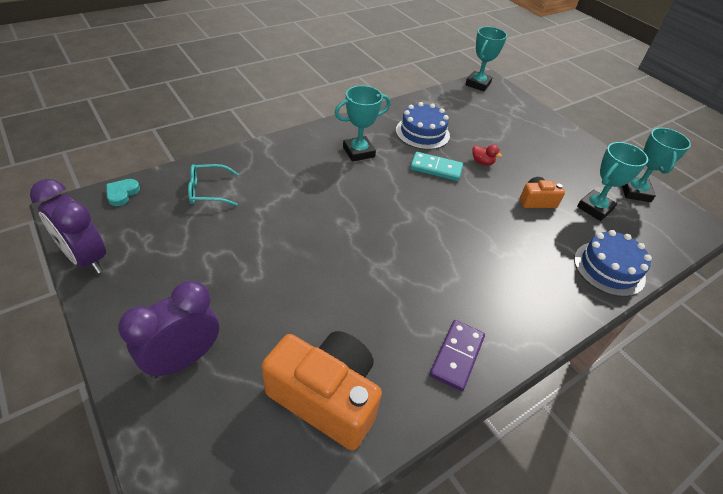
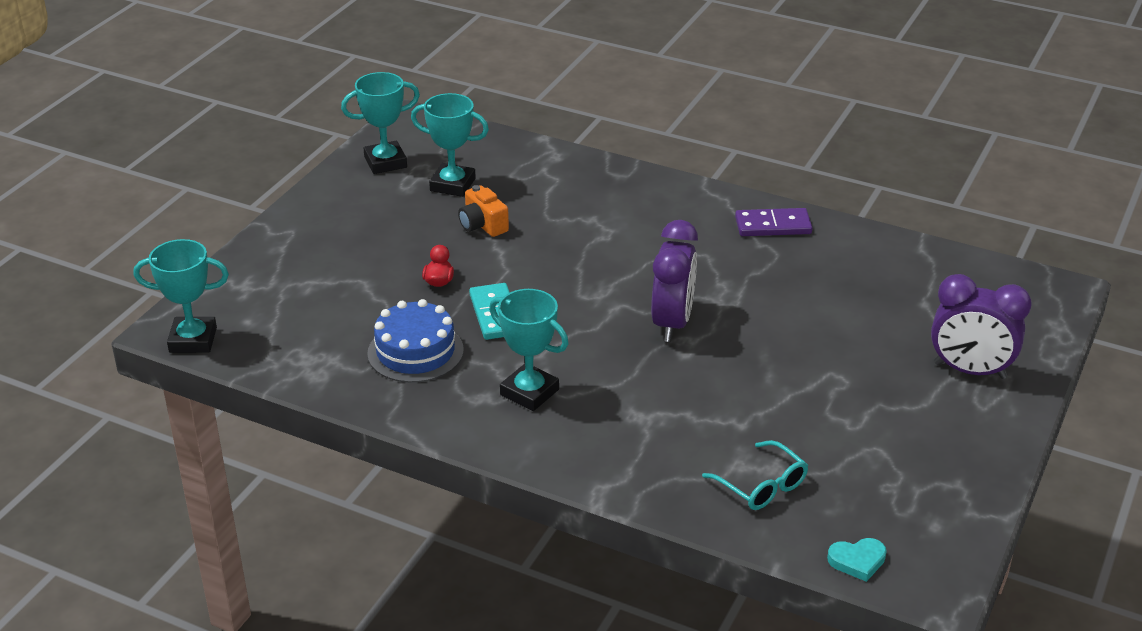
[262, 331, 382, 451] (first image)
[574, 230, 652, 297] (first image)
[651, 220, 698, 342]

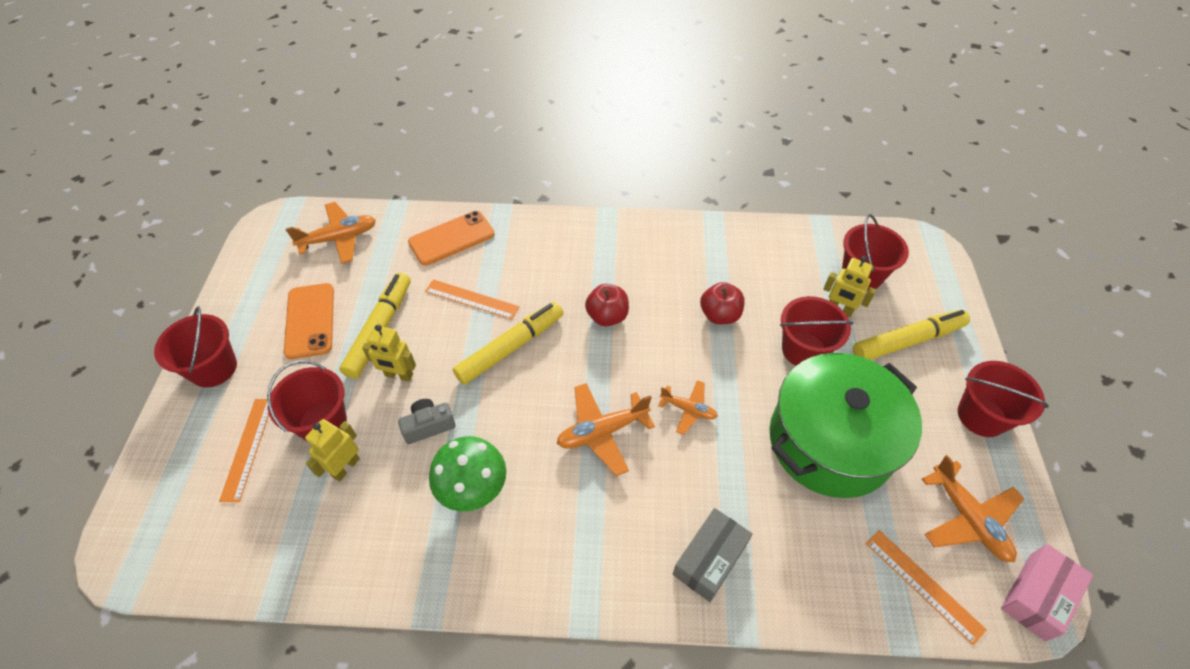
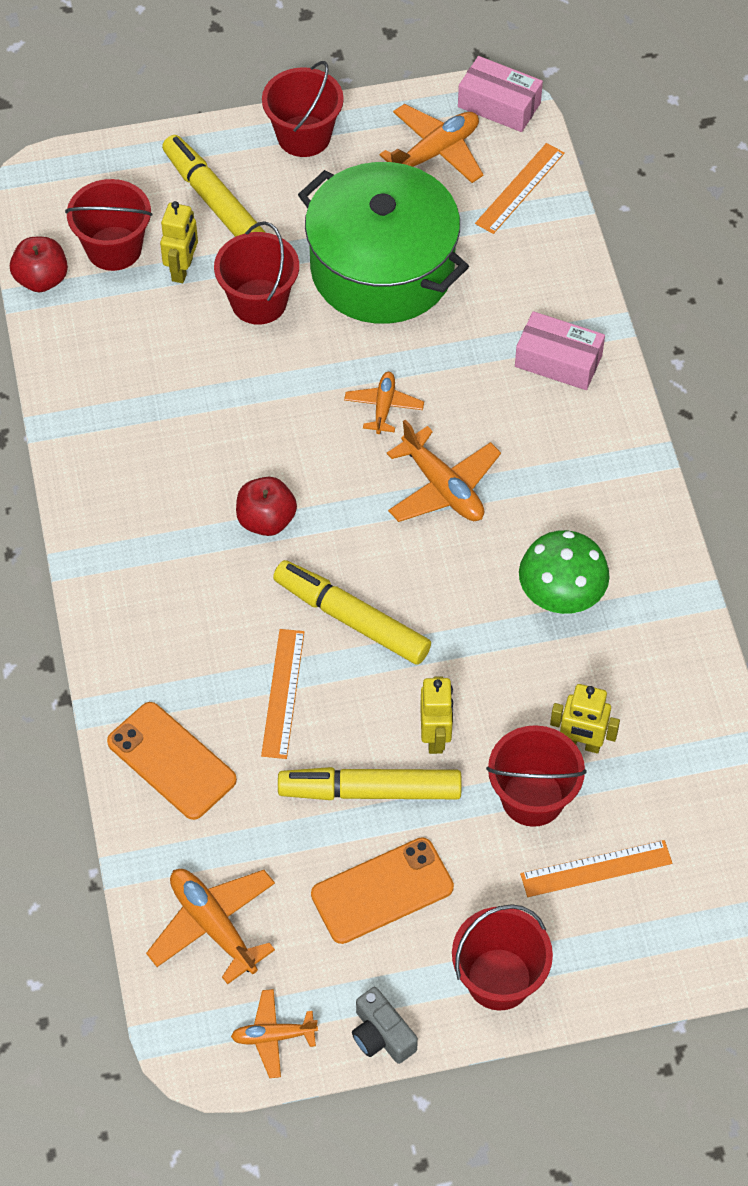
[231, 989, 318, 1078]
[352, 987, 418, 1064]
[10, 237, 68, 292]
[515, 311, 605, 390]

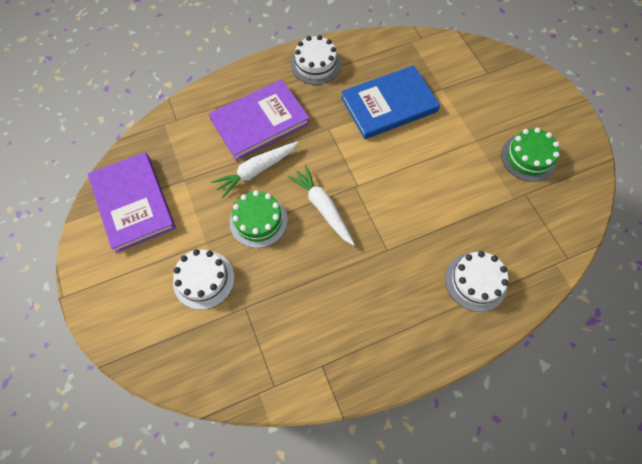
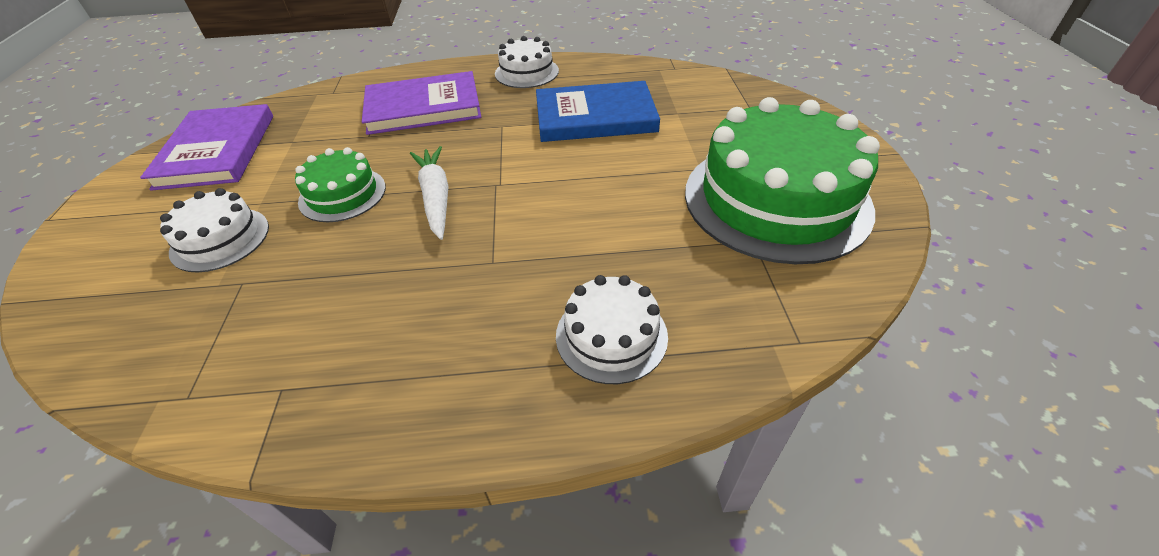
[211, 141, 299, 198] (first image)
[685, 97, 880, 264]

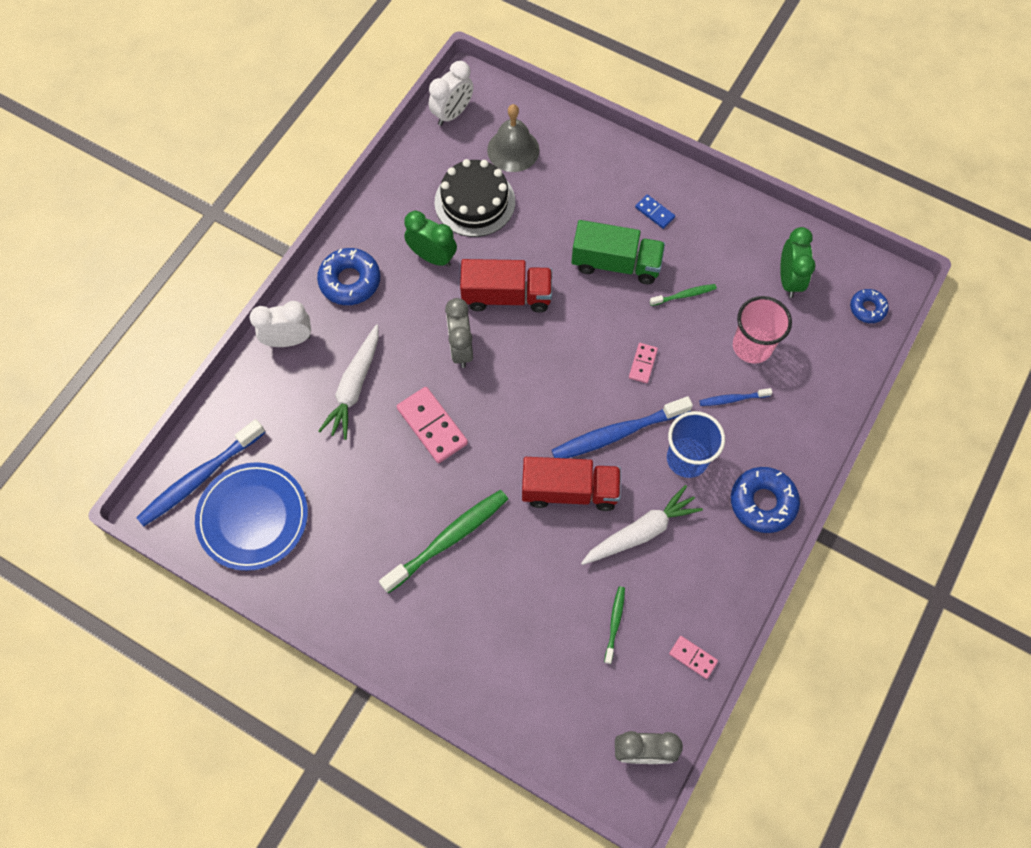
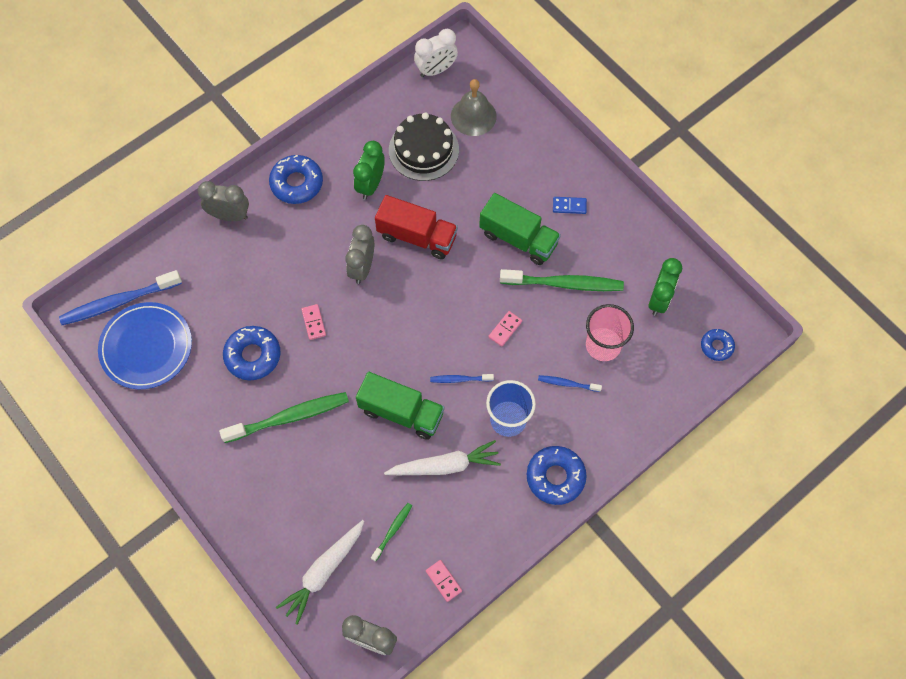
[223, 326, 281, 380]
[276, 520, 364, 625]
[198, 181, 249, 221]
[356, 372, 445, 440]
[353, 141, 385, 199]
[553, 197, 587, 214]
[301, 304, 326, 340]
[430, 374, 494, 383]
[500, 269, 624, 291]

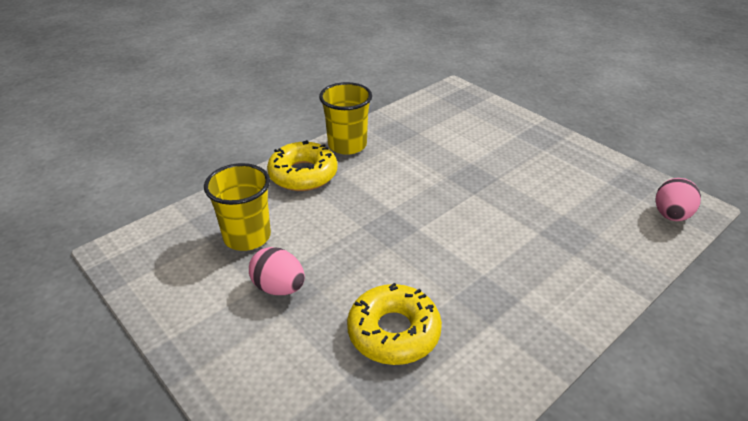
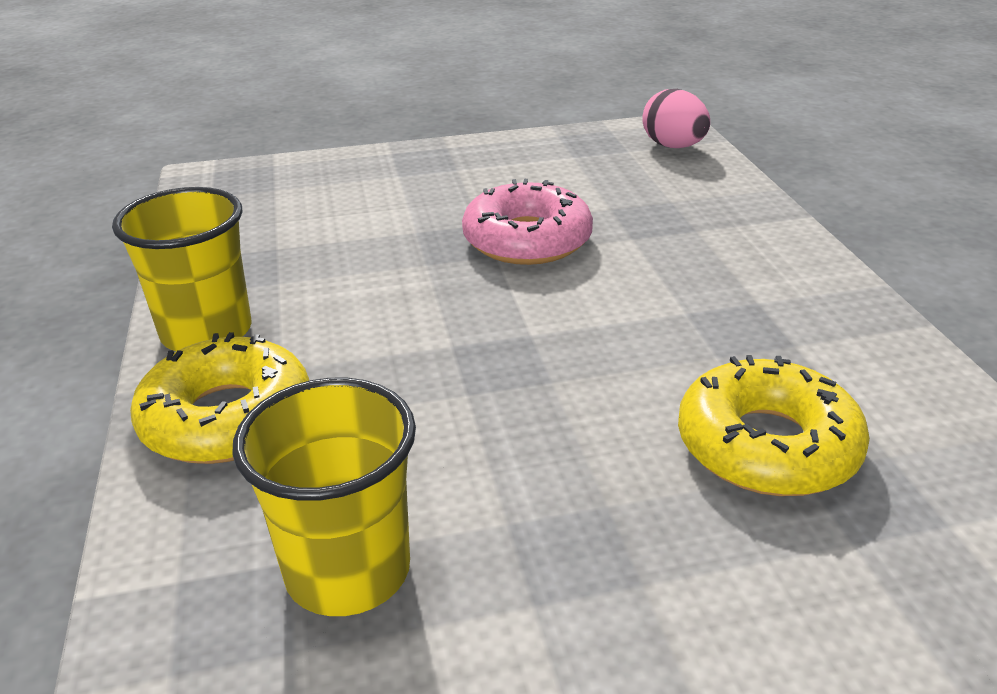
[249, 247, 305, 295] (first image)
[462, 179, 593, 265]

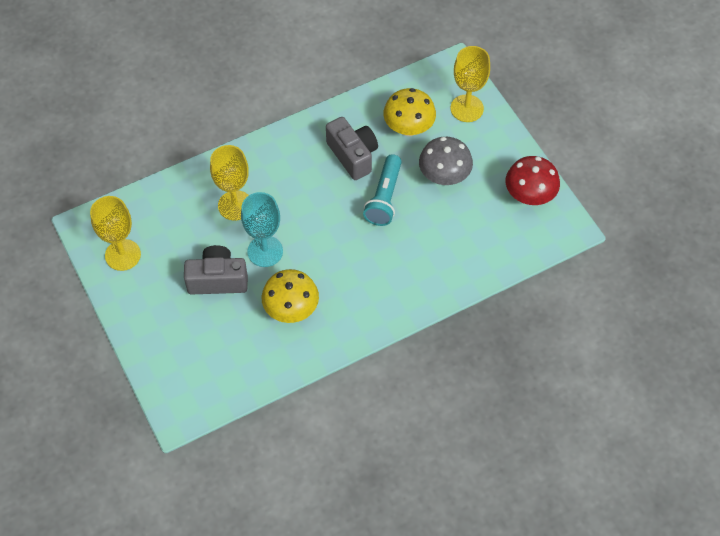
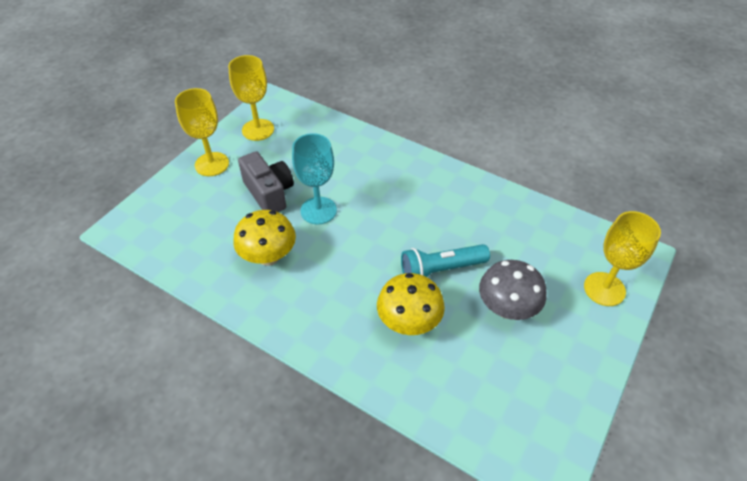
[326, 117, 378, 180] (first image)
[506, 156, 560, 205] (first image)
[175, 88, 229, 176]
[377, 273, 445, 335]

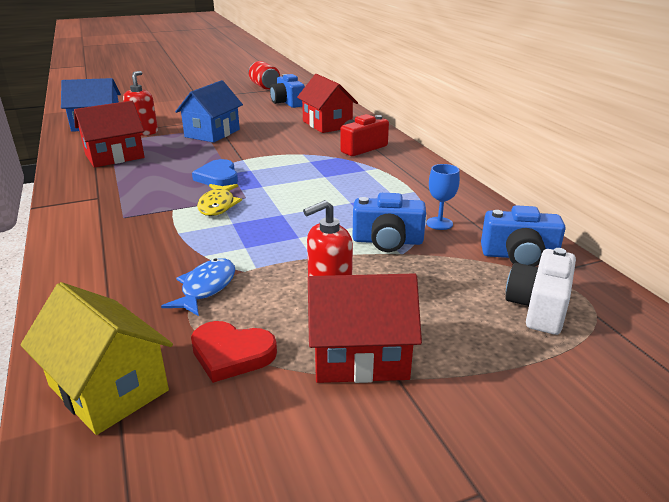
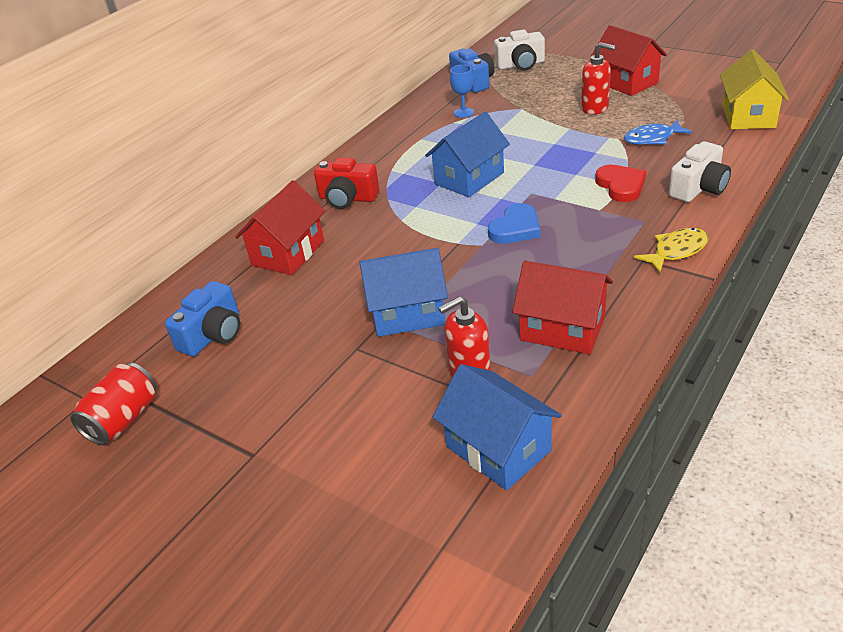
[353, 193, 426, 252] (first image)
[425, 112, 510, 197]
[669, 141, 731, 202]
[595, 165, 646, 202]
[634, 228, 708, 273]

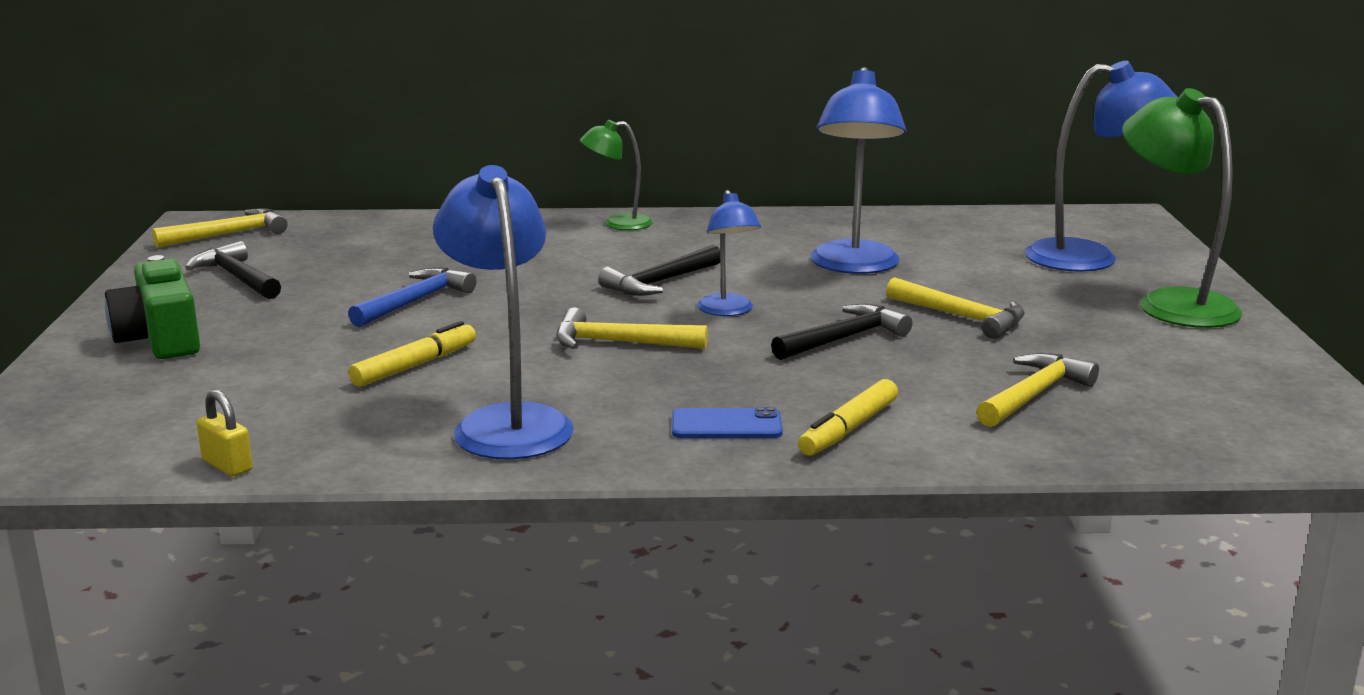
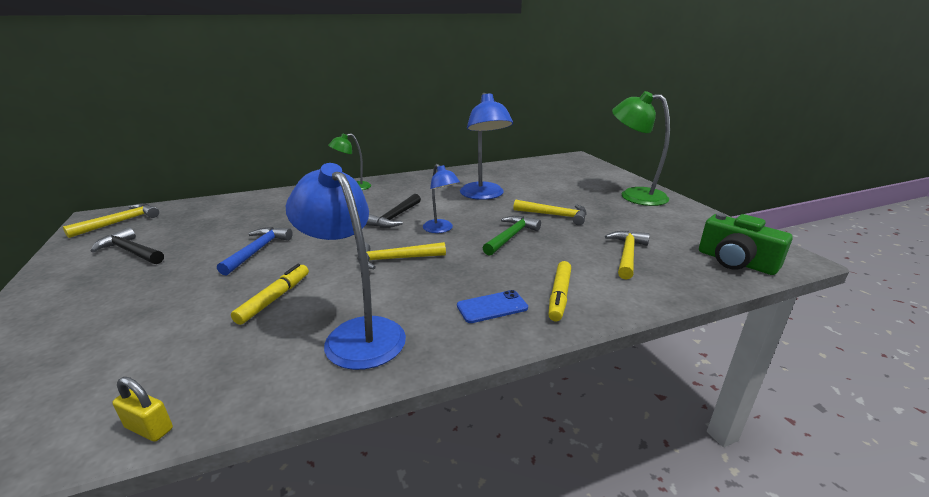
[1025, 61, 1177, 272] (first image)
[699, 213, 793, 275]
[483, 216, 541, 256]

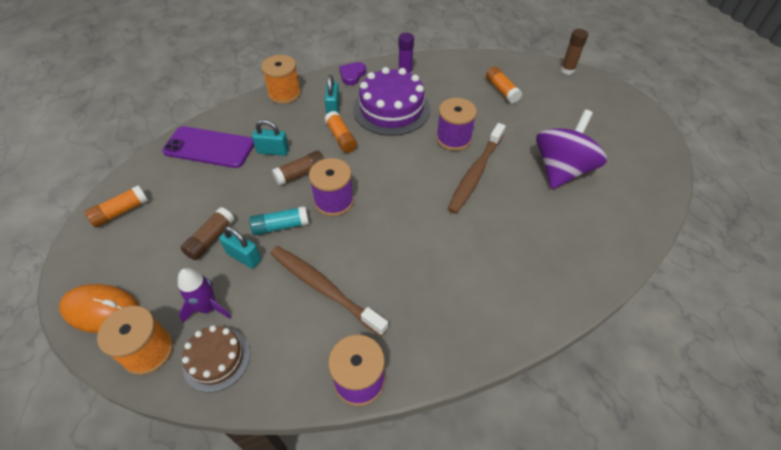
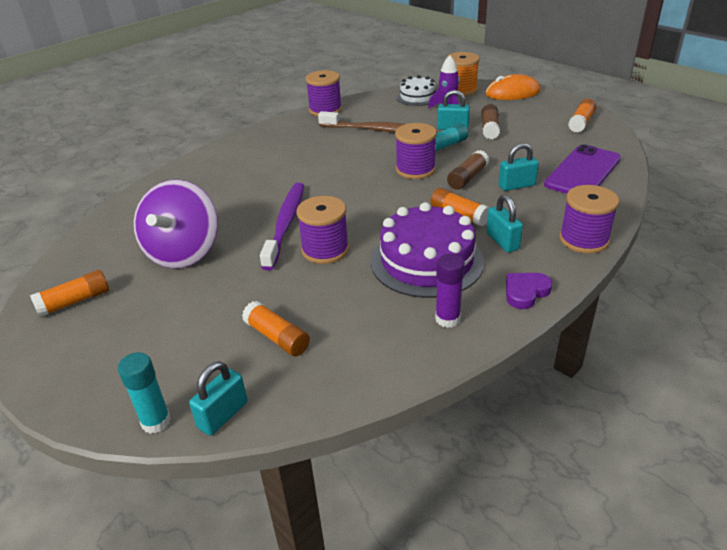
[30, 270, 109, 317]
[189, 361, 247, 436]
[396, 75, 436, 106]
[559, 185, 619, 254]
[260, 183, 304, 270]
[118, 352, 171, 434]
[544, 144, 621, 194]
[506, 273, 552, 309]

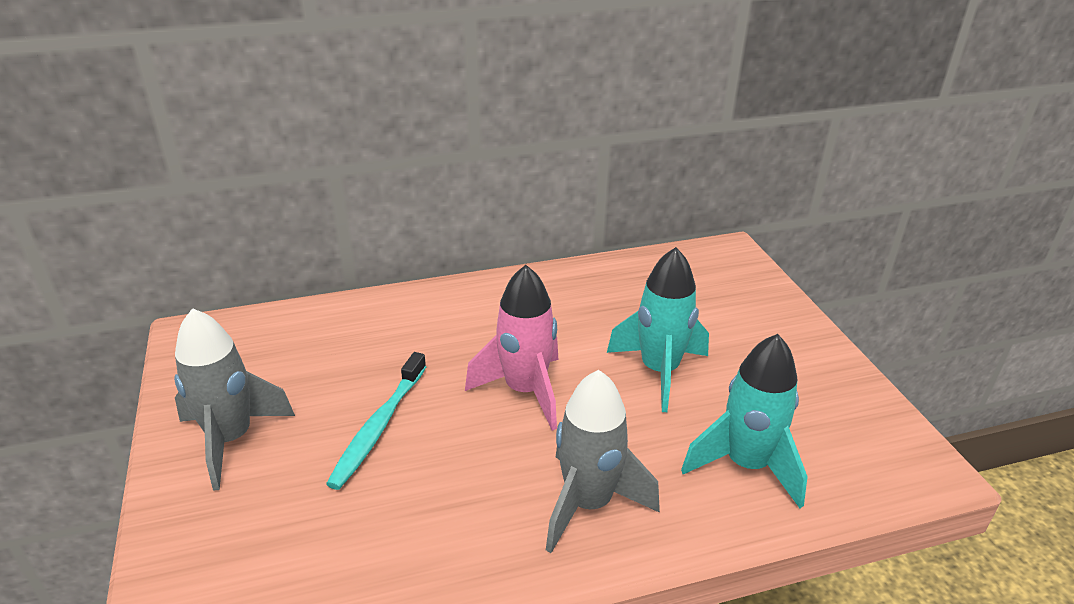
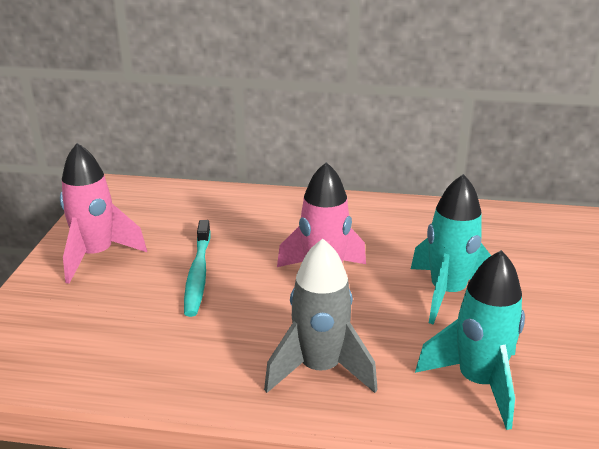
[60, 143, 147, 284]
[184, 220, 211, 317]

